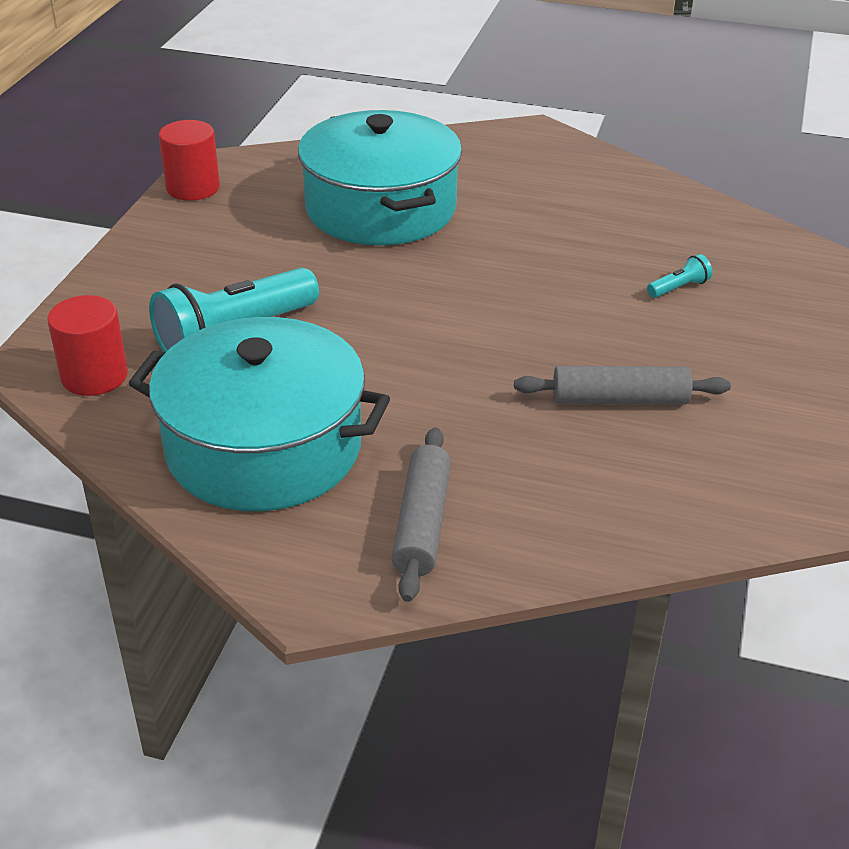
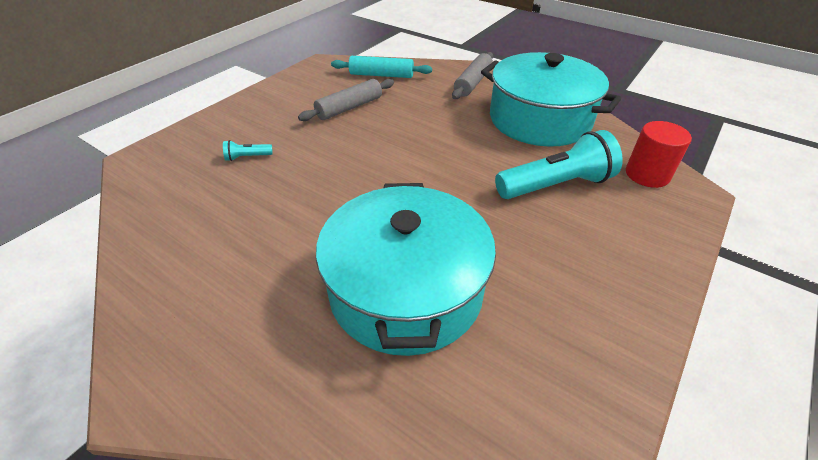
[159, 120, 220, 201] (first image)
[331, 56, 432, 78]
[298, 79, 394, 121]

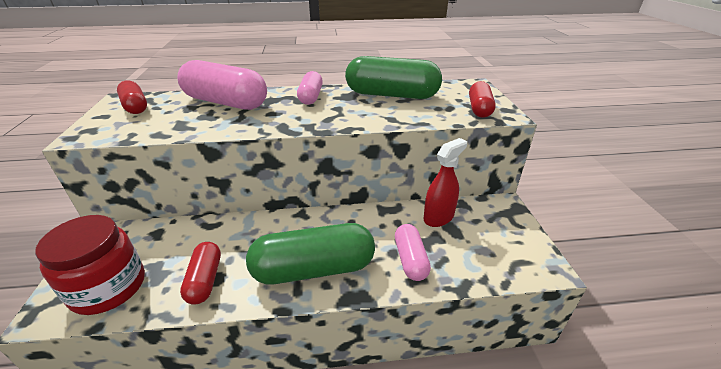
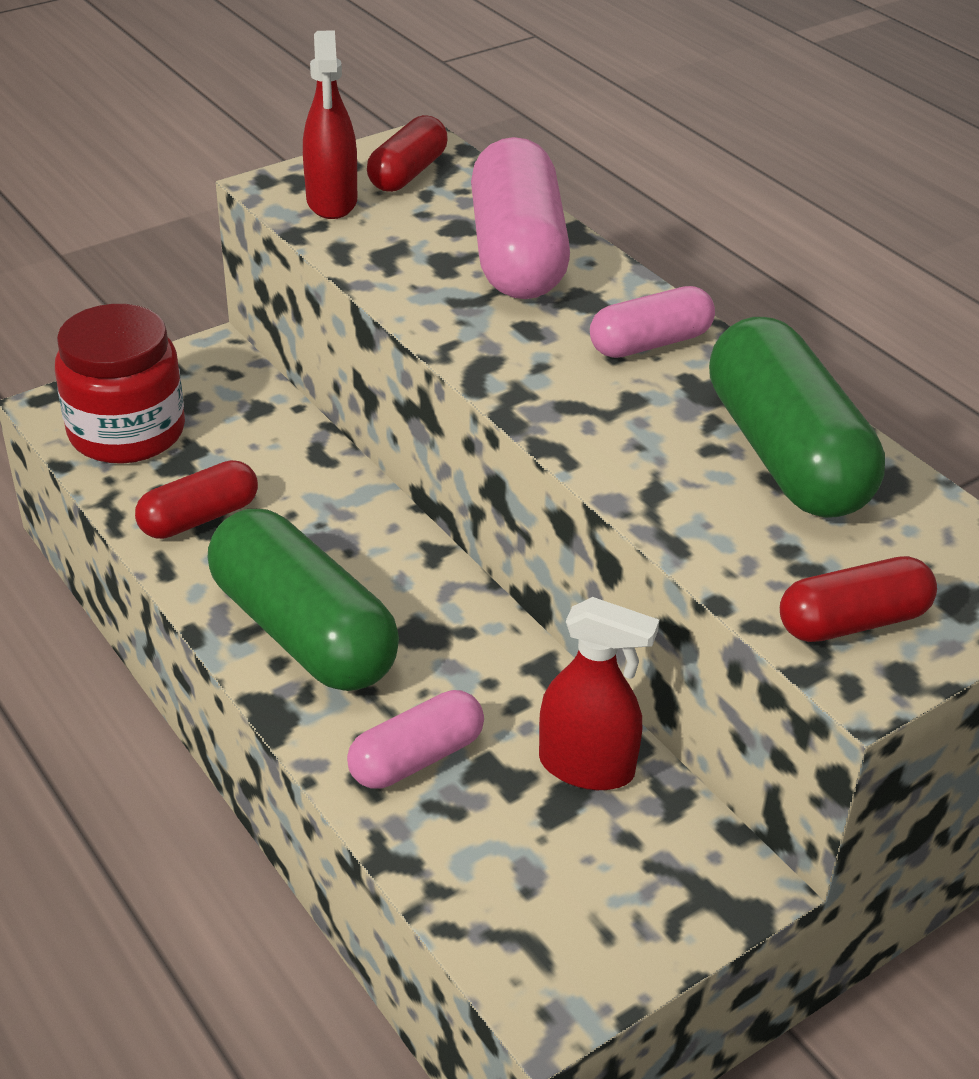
[303, 30, 357, 219]

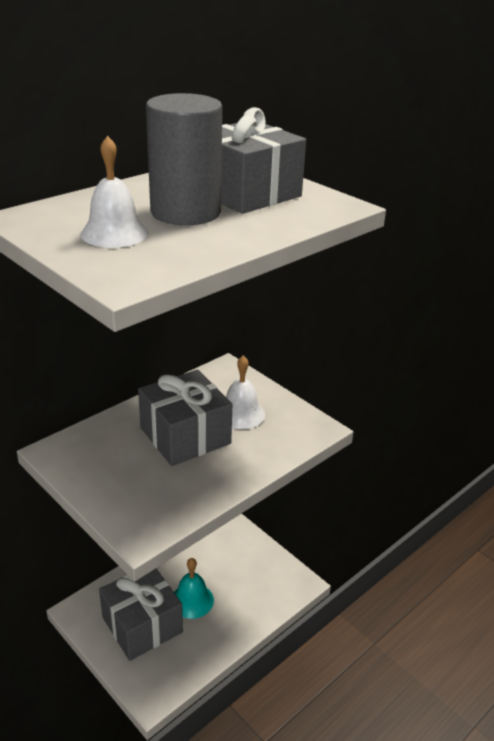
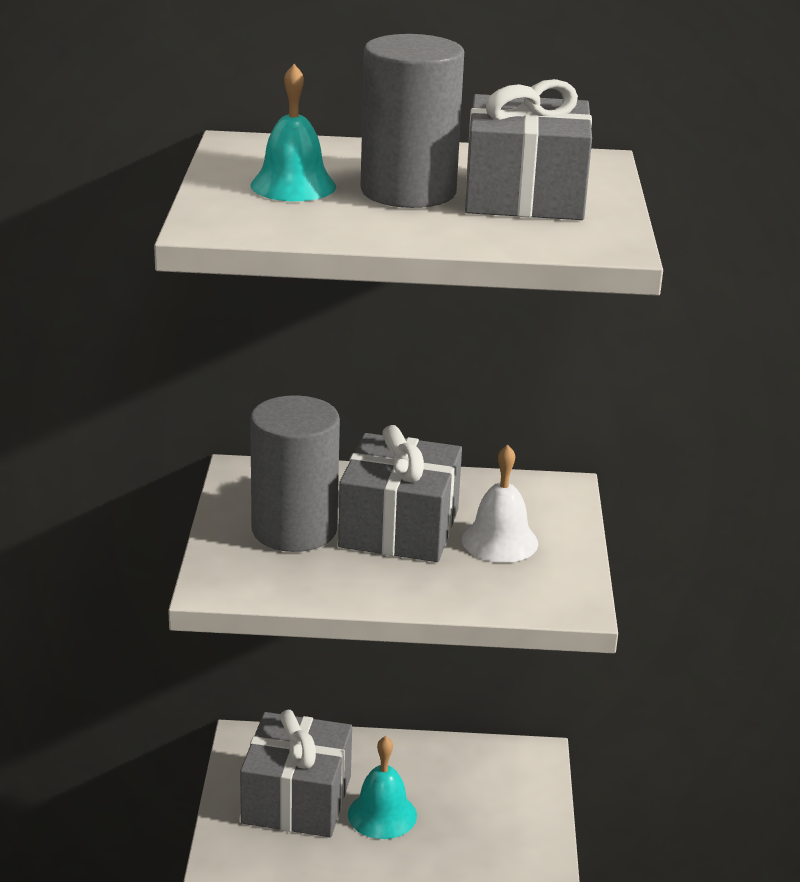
[250, 395, 340, 552]
[250, 64, 336, 201]

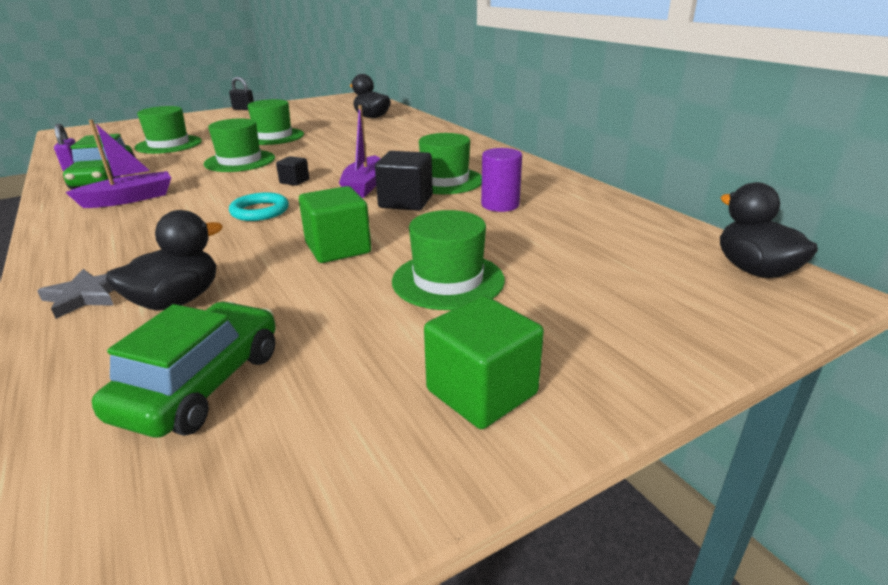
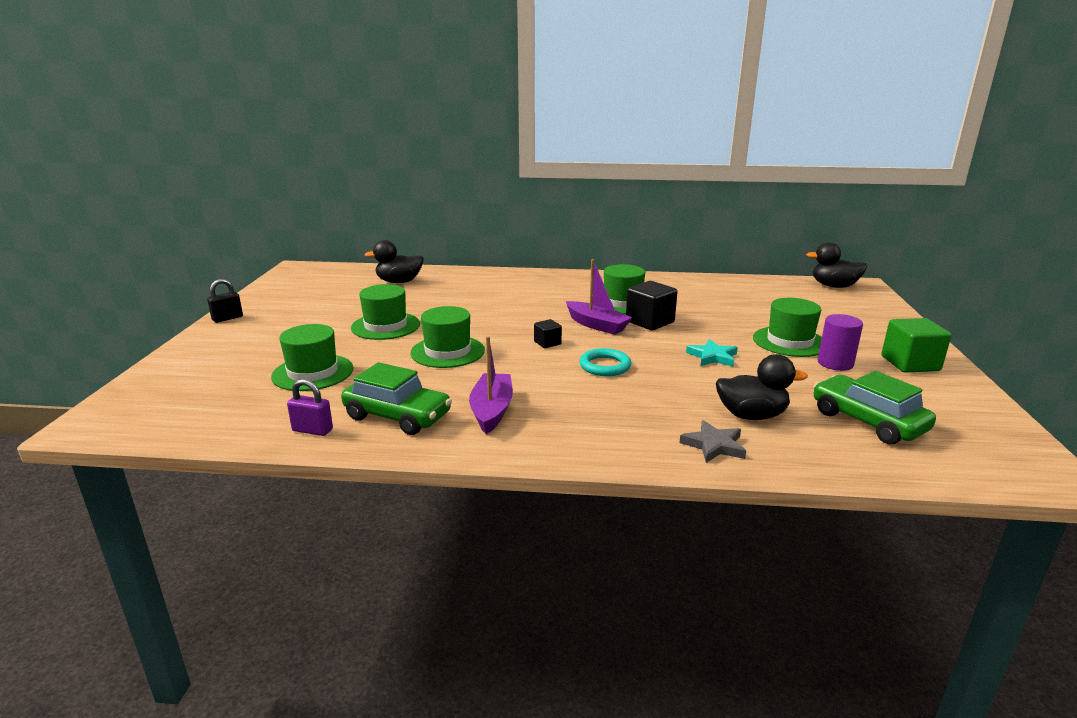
[818, 314, 863, 371]
[686, 339, 738, 367]
[716, 354, 808, 420]

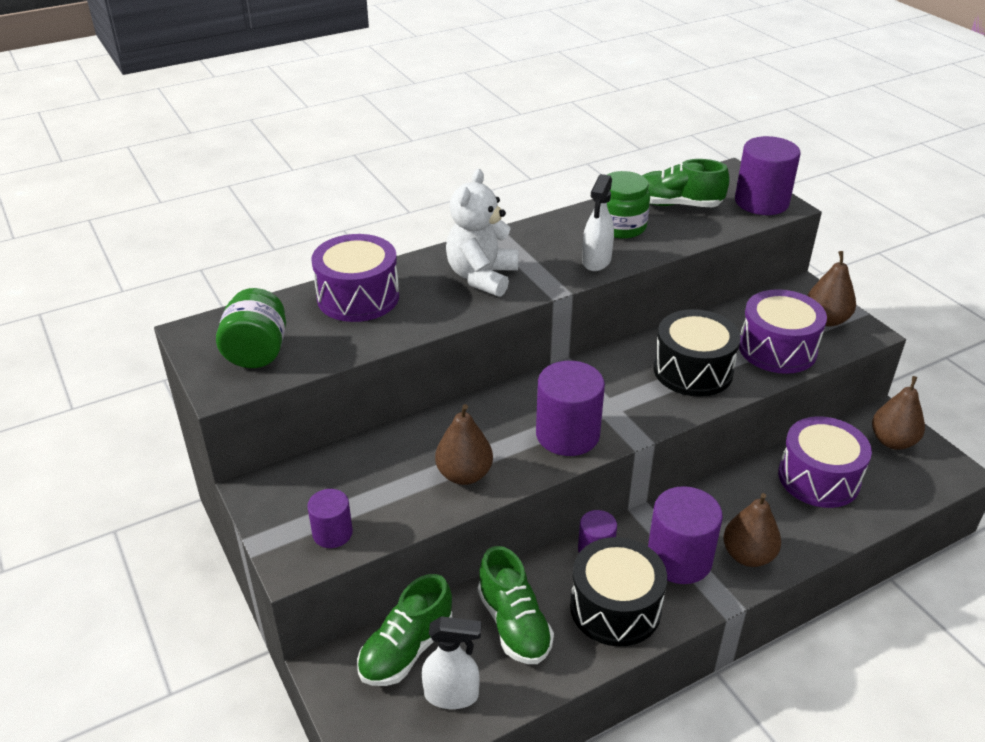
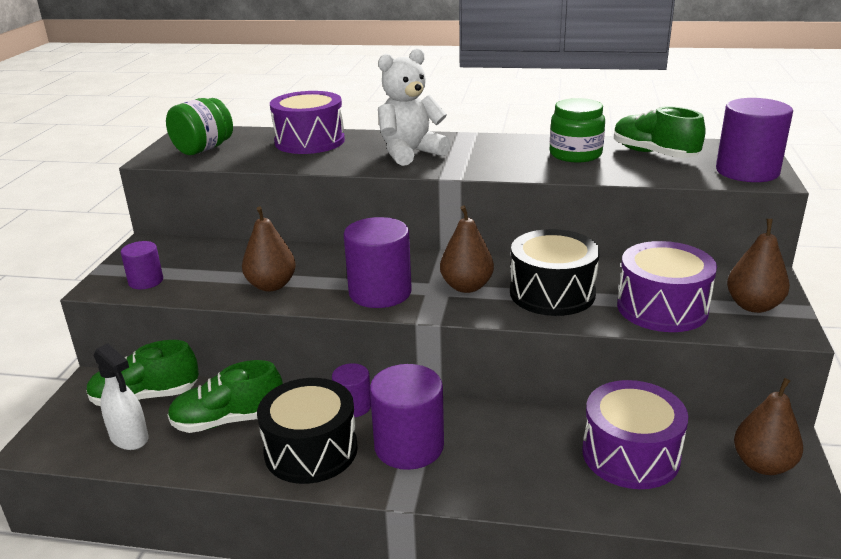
[582, 174, 614, 271] (first image)
[440, 205, 494, 293]
[167, 360, 283, 433]

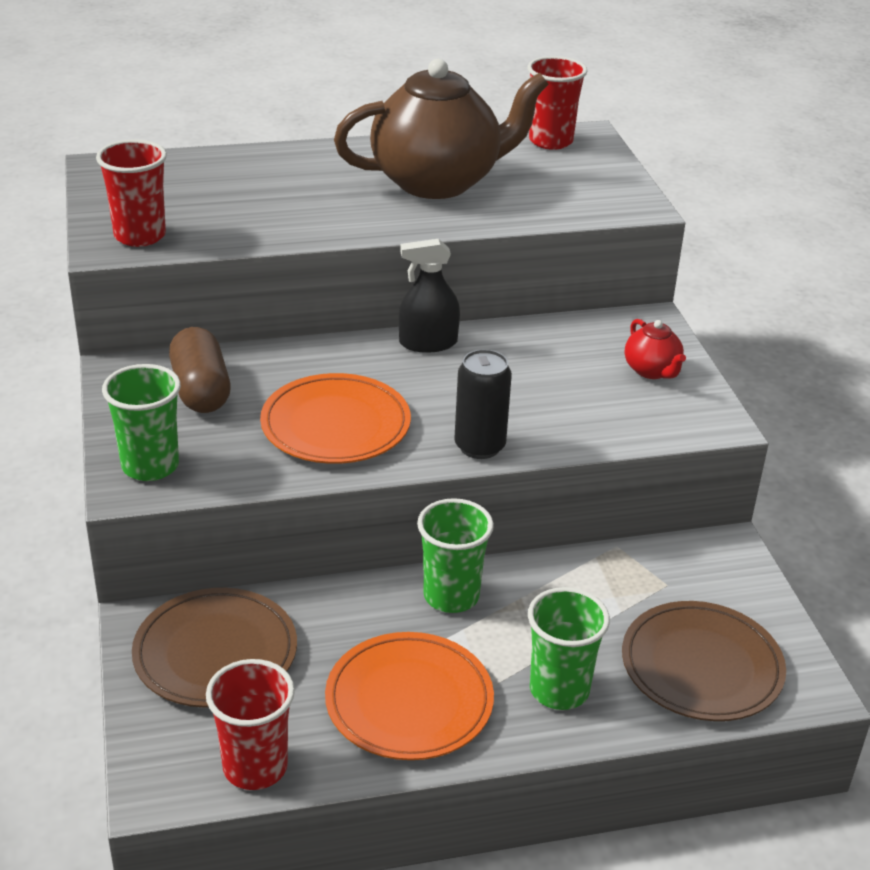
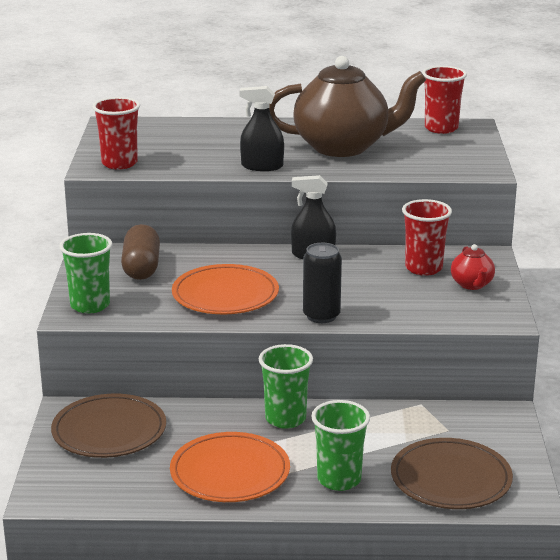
[239, 86, 284, 171]
[402, 199, 452, 276]

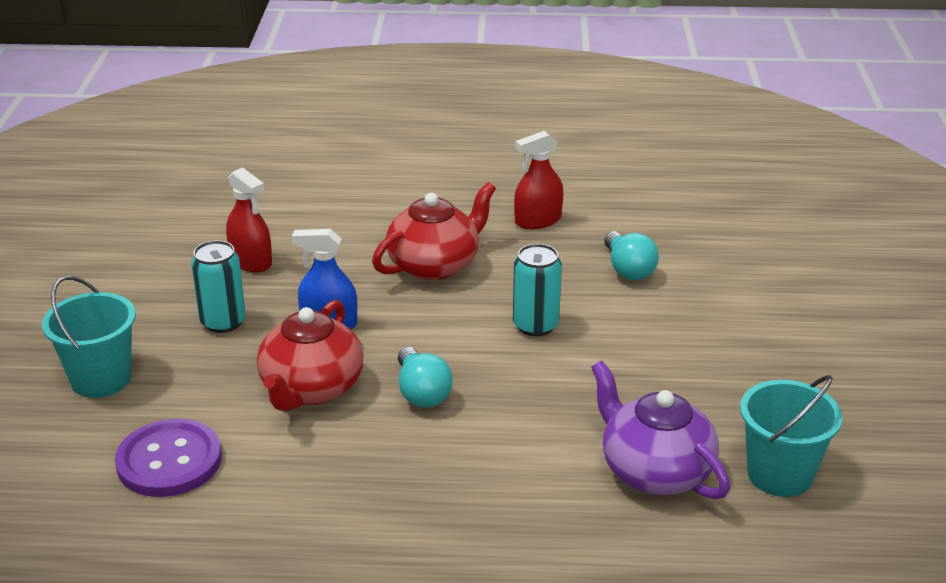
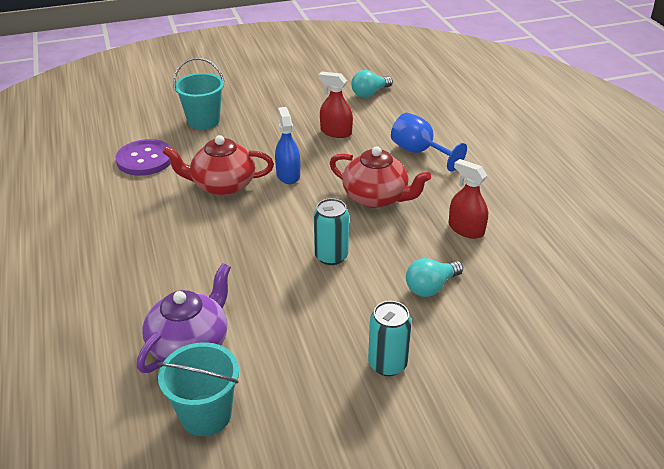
[391, 113, 467, 171]
[368, 301, 412, 376]
[351, 70, 393, 98]
[319, 72, 353, 138]

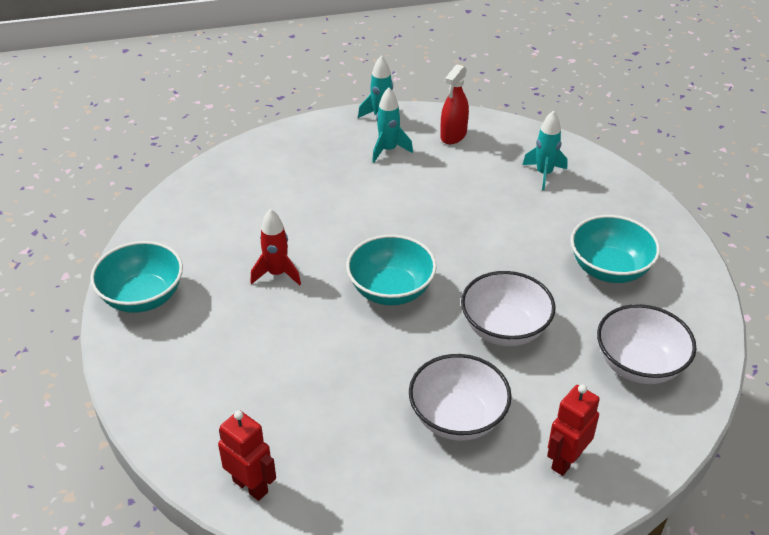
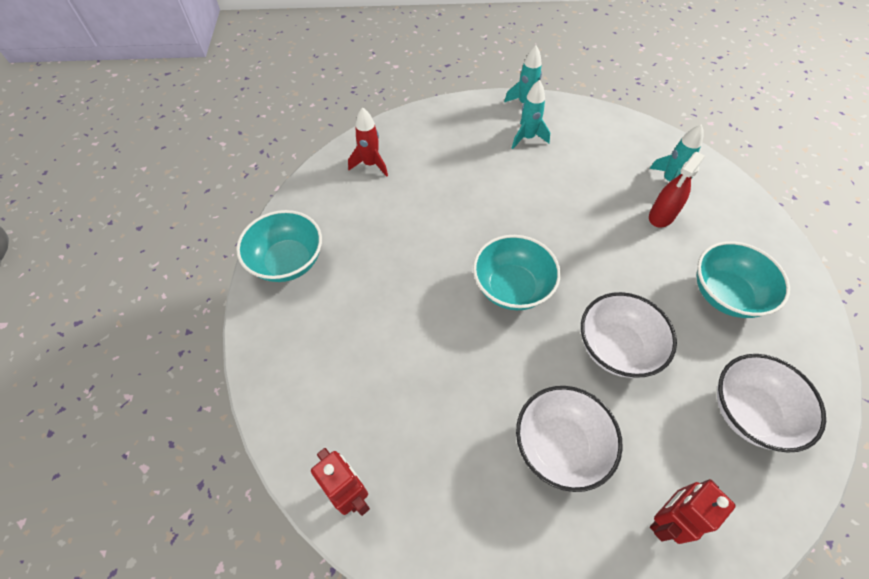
[348, 107, 388, 177]
[649, 152, 705, 228]

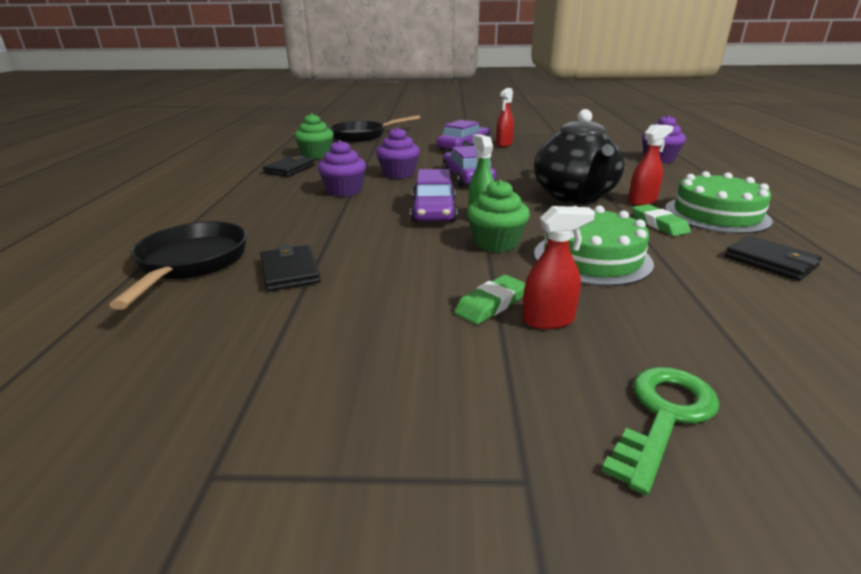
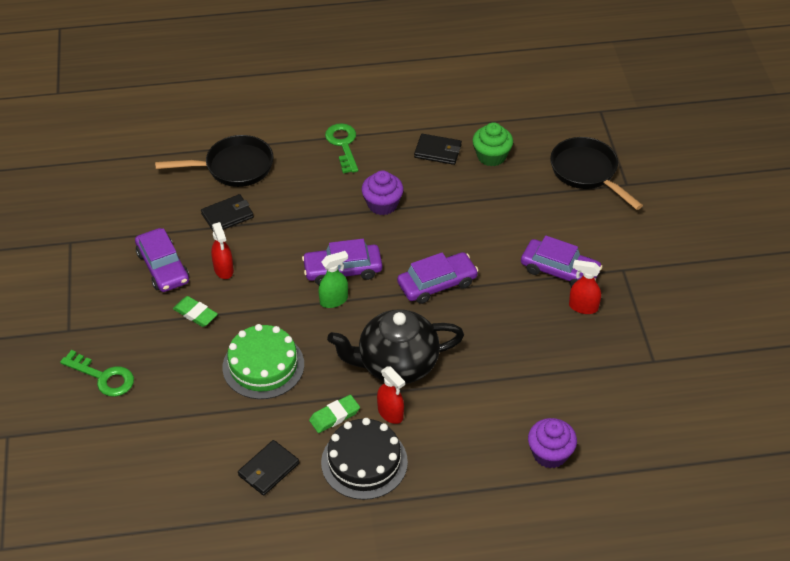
[376, 127, 420, 179] (first image)
[467, 180, 530, 252] (first image)
[135, 228, 189, 292]
[325, 123, 358, 173]
[211, 222, 234, 279]
[321, 418, 408, 500]

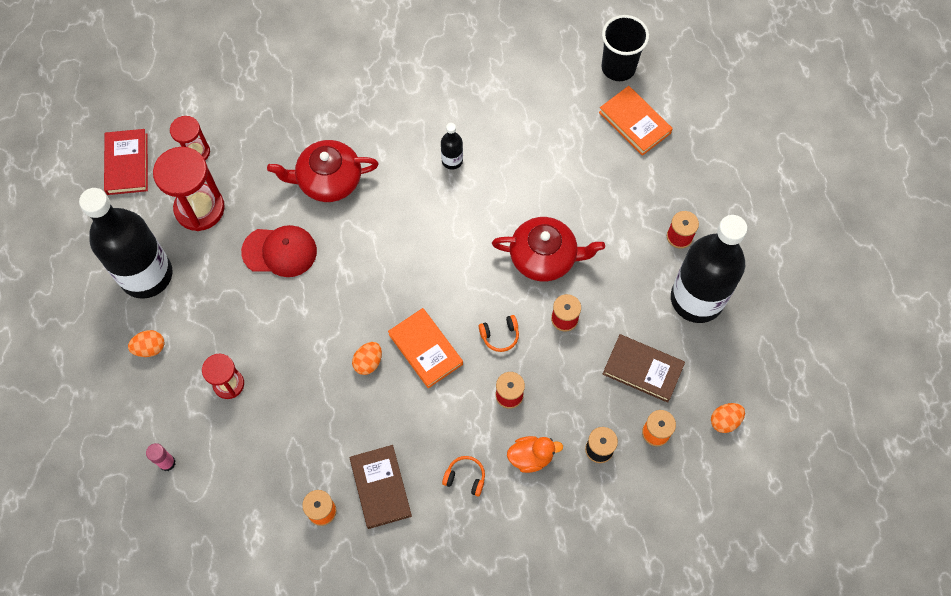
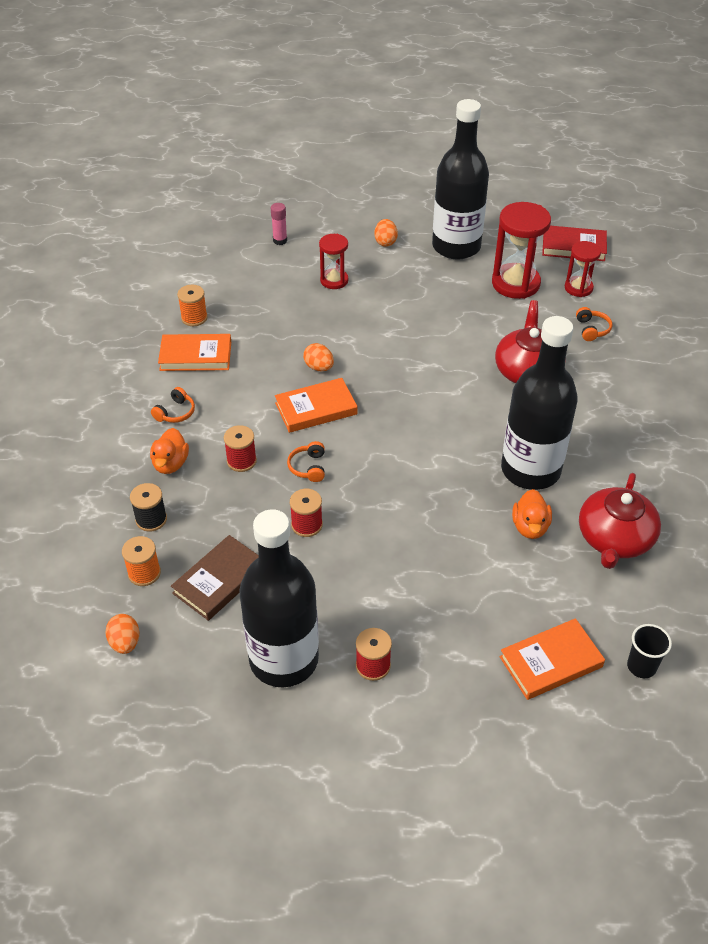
[241, 225, 317, 277] (first image)
[512, 489, 552, 539]
[576, 307, 613, 341]
[579, 473, 661, 569]
[158, 334, 231, 371]
[501, 316, 578, 490]
[627, 624, 672, 678]

